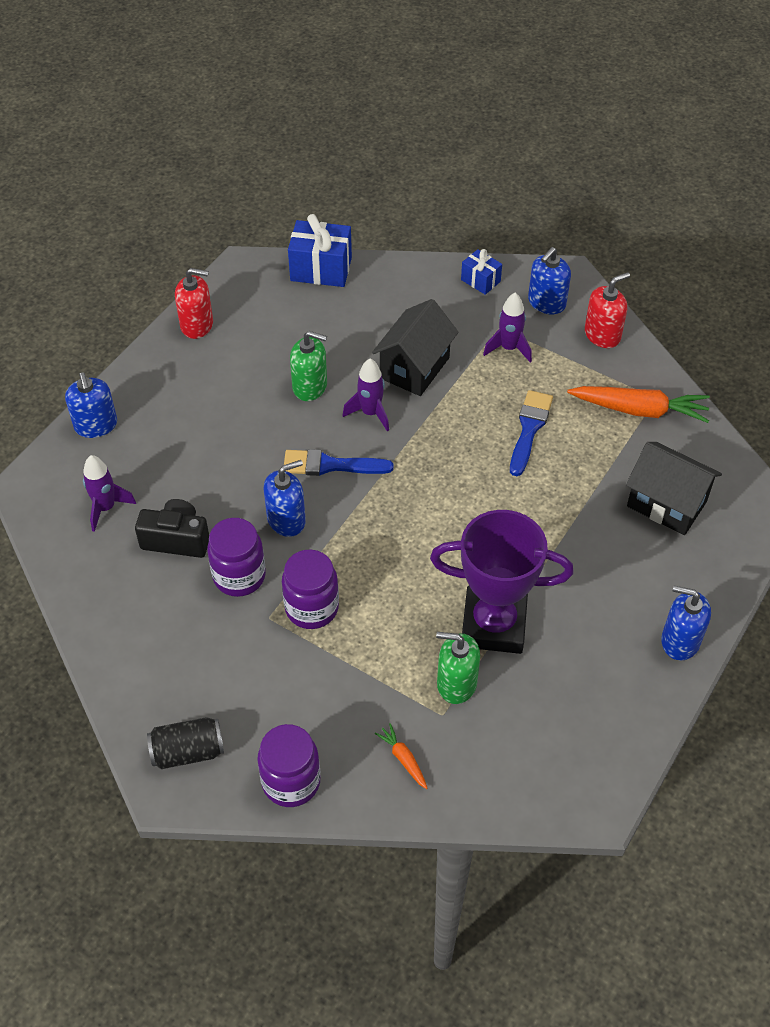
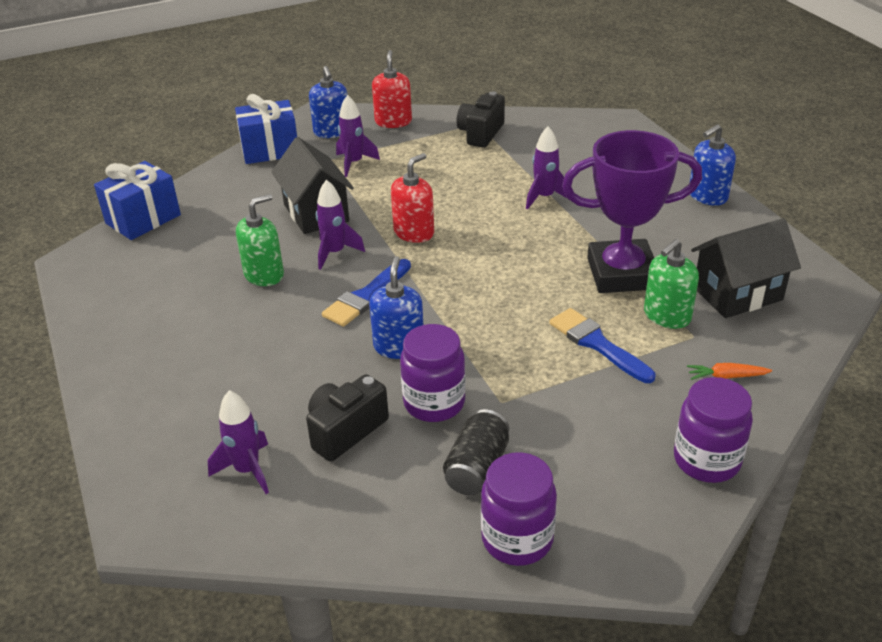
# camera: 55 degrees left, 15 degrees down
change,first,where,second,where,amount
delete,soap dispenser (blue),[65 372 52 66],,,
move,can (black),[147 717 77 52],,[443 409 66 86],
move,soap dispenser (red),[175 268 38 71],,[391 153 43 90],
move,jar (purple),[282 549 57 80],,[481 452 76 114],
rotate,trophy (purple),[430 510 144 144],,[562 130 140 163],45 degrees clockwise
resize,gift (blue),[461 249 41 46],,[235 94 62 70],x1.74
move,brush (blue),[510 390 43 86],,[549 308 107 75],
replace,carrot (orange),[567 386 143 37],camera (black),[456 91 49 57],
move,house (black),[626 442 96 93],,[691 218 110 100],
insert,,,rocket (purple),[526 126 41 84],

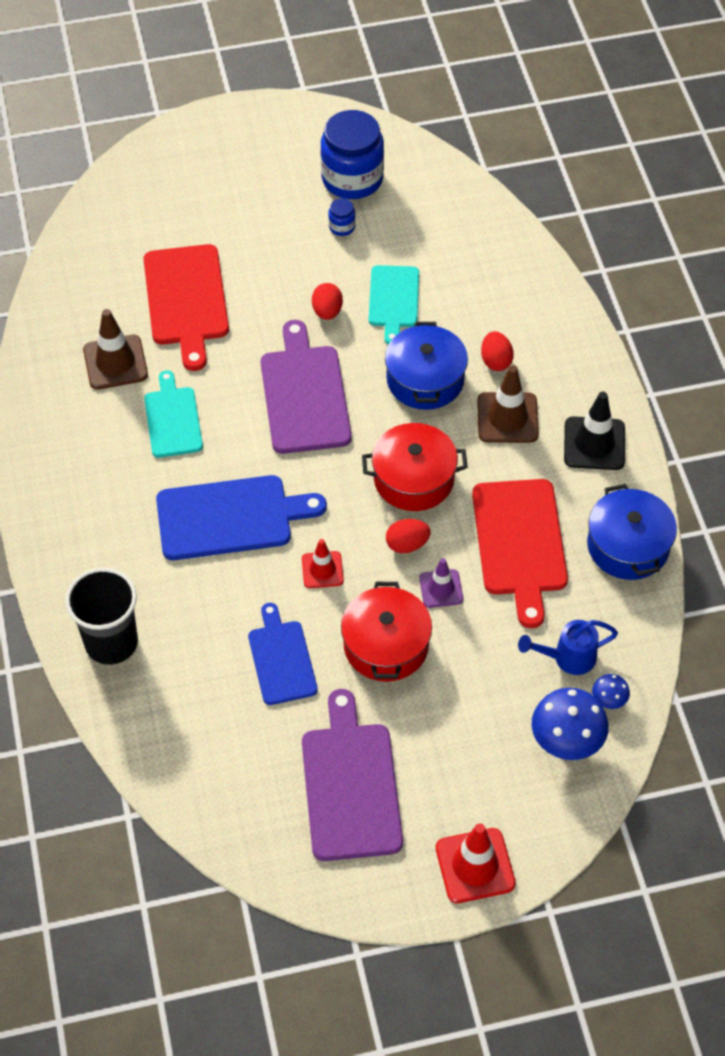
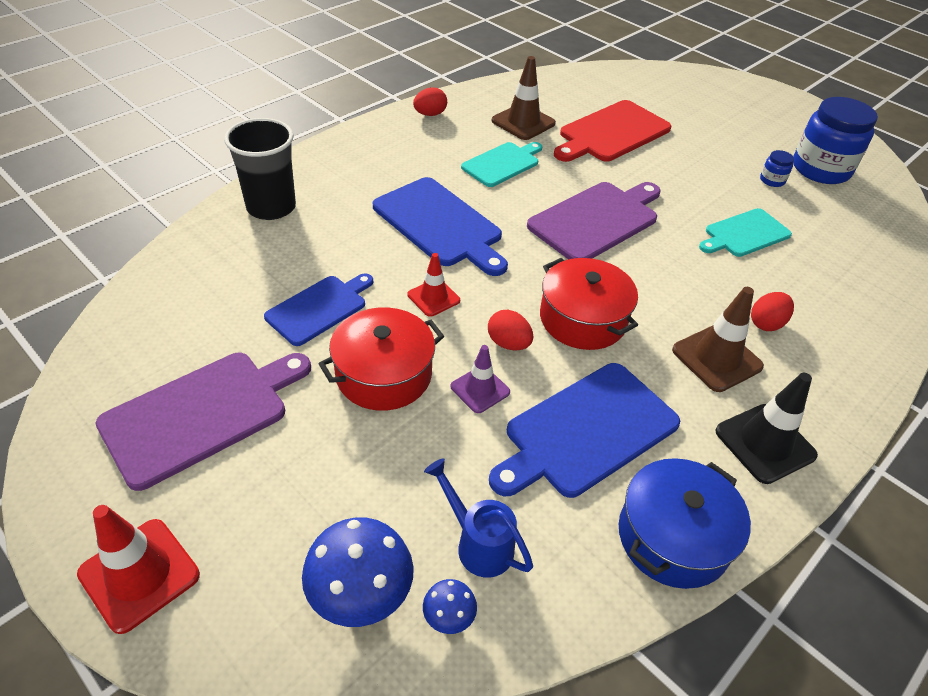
# camera: 55 degrees right, 10 degrees down
change,first,where,second,where,amount
move,egg (red),[312 283 31 37],,[413 87 34 29],
delete,pot (blue),[385 322 83 88],,,
recolor,cutting board (red),[472 479 96 149],cutting board (blue),[489 363 191 135],

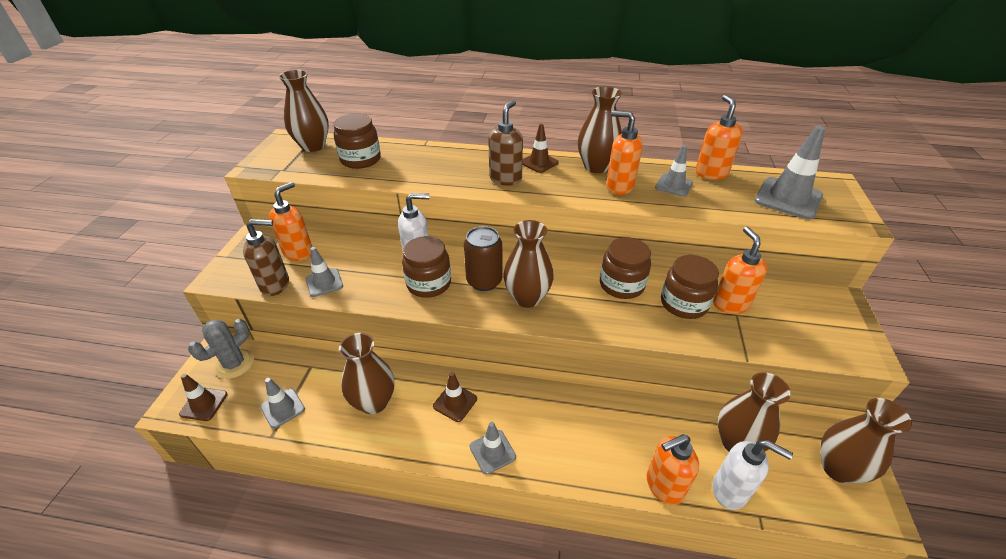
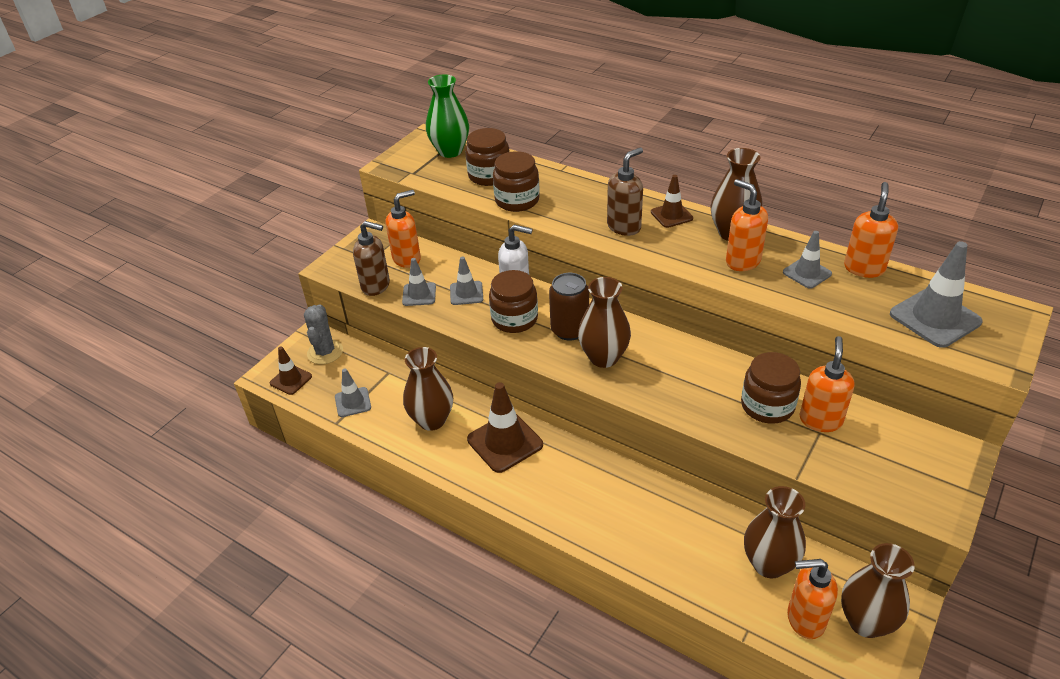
# camera: 25 degrees right, 0 degrees up
change,first,where,second,where,amount
rotate,cactus (grey),[188 319 66 60],,[304 304 39 60],60 degrees counterclockwise
recolor,vase (brown),[279 70 50 82],vase (green),[426 75 43 83],
resize,traffic cone (brown),[433 372 44 50],,[467 382 76 91],x1.69
move,traffic cone (grey),[470 422 46 52],,[450 256 33 49],
move,jar (brown),[600 237 51 62],,[493 151 47 61],
move,soap dispenser (orange),[646 434 53 71],,[787 559 51 80],
delete,soap dispenser (white),[712 440 81 70],,,

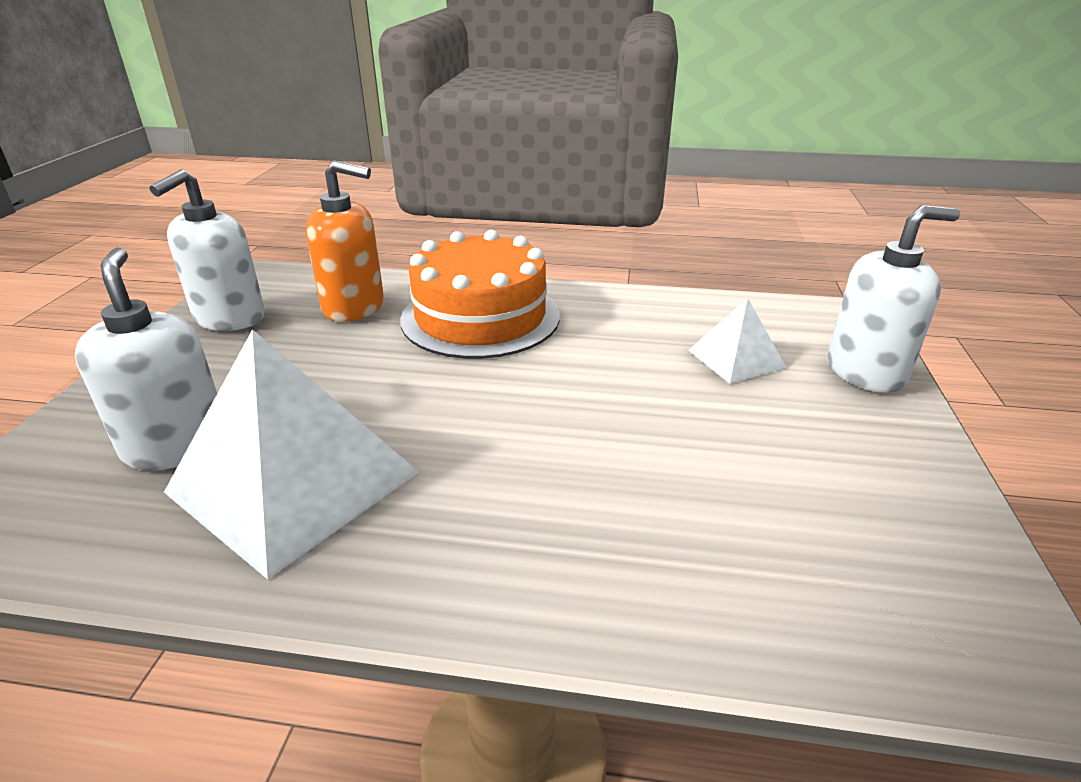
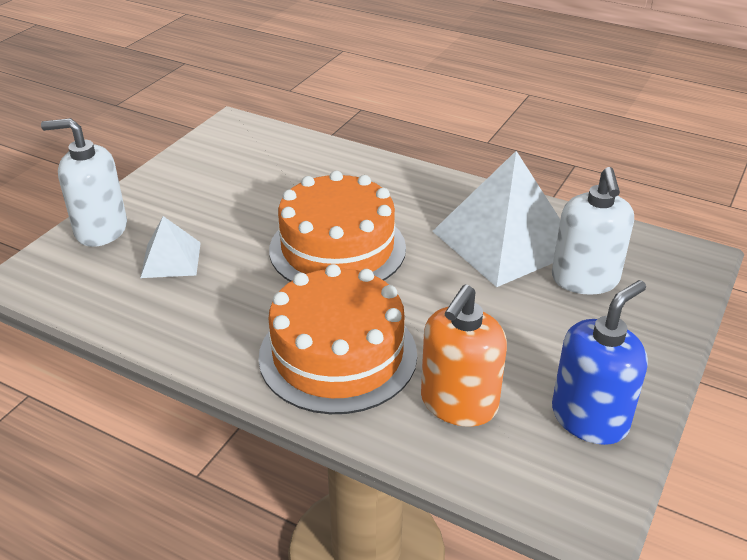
# camera: 160 degrees left, 5 degrees up
change,first,where,second,where,amount
recolor,soap dispenser (white),[150 169 115 162],soap dispenser (blue),[552 280 96 165],
rotate,soap dispenser (orange),[306 160 78 162],,[421 284 86 143],90 degrees counterclockwise
insert,,,cake (orange),[269 171 137 111],

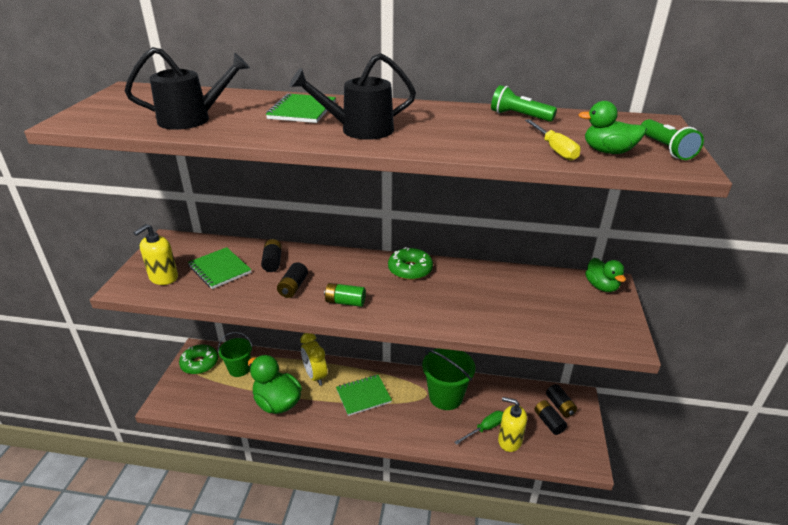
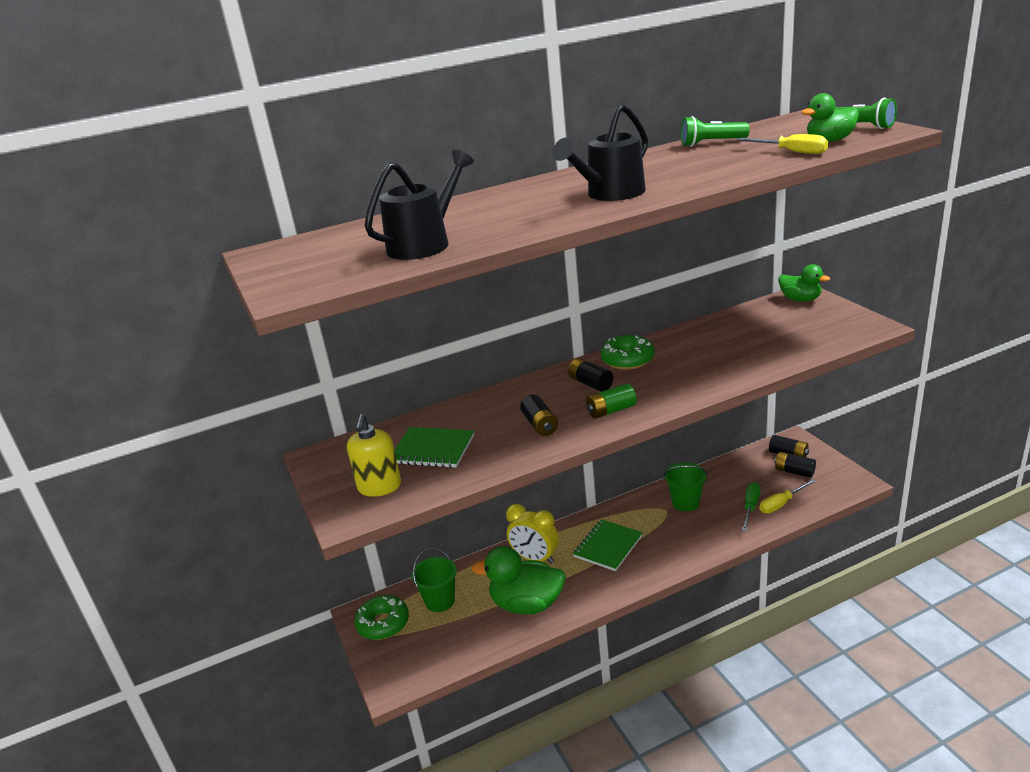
# camera: 30 degrees left, 5 degrees down
change,first,where,second,where,amount
move,battery (black),[261 239 21 33],,[568 358 45 34],
delete,notebook (green),[266 93 70 30],,,
resize,bucket (green),[422 348 53 62],,[664 462 43 49],x0.66
replace,soap dispenser (yellow),[498 397 29 55],screwdriver (yellow),[760 479 56 34],

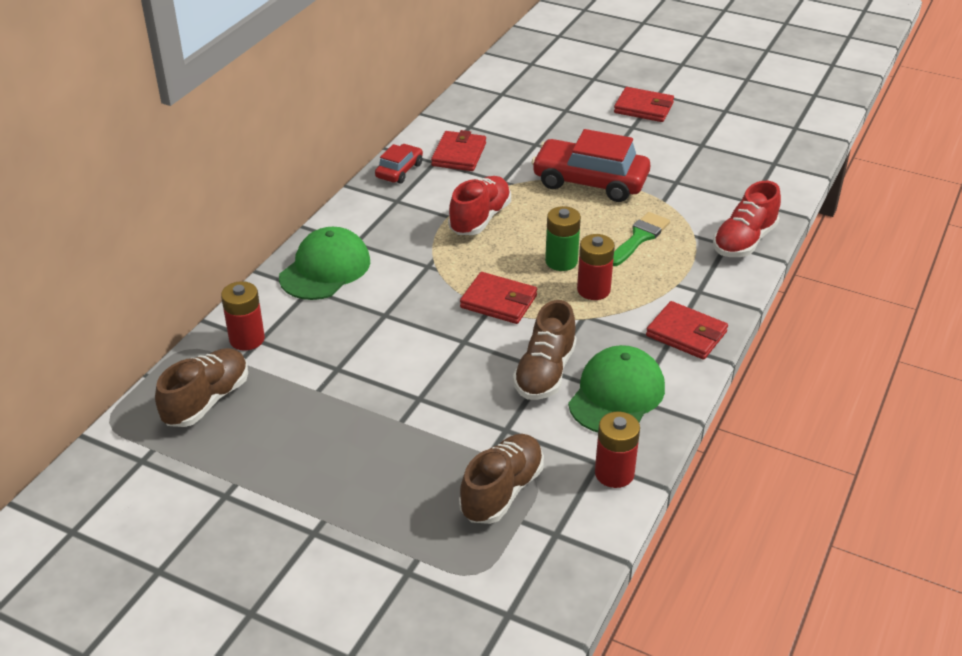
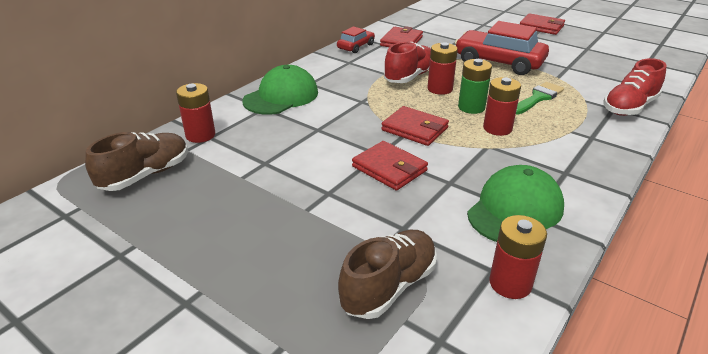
# camera: 10 degrees right, 5 degrees down
change,first,where,second,where,amount
delete,shoe (brown),[513 300 64 100],,,
move,wallet (red),[646 301 82 59],,[352 141 76 50],
insert,,,battery (red),[427 42 31 53],

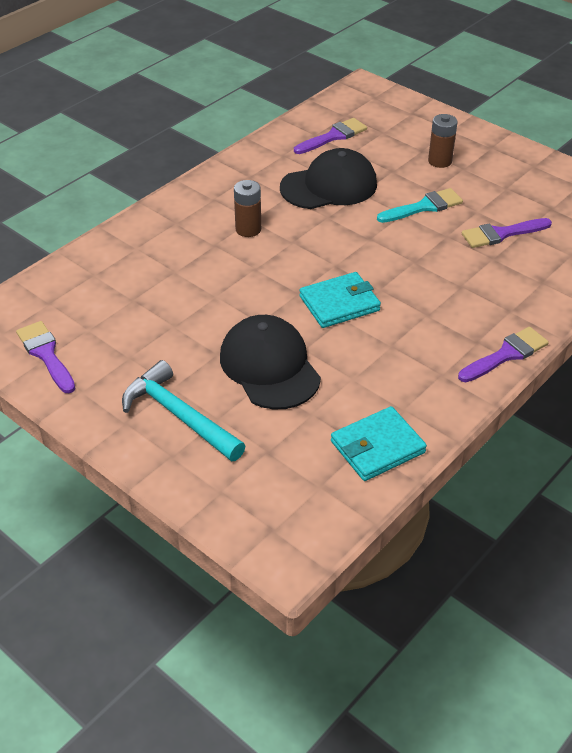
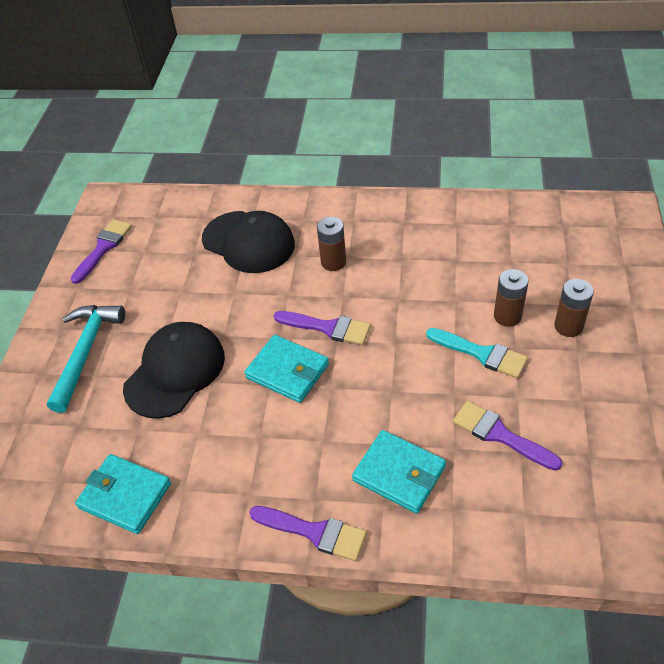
# camera: 60 degrees right, 5 degrees up
change,first,where,second,where,amount
move,cap (black),[280 148 97 61],,[202 211 93 62],
move,brush (purple),[294 118 73 36],,[274 311 97 34],
insert,,,wallet (turquoise),[352 430 94 84],
insert,,,battery (brown),[494 269 35 58],

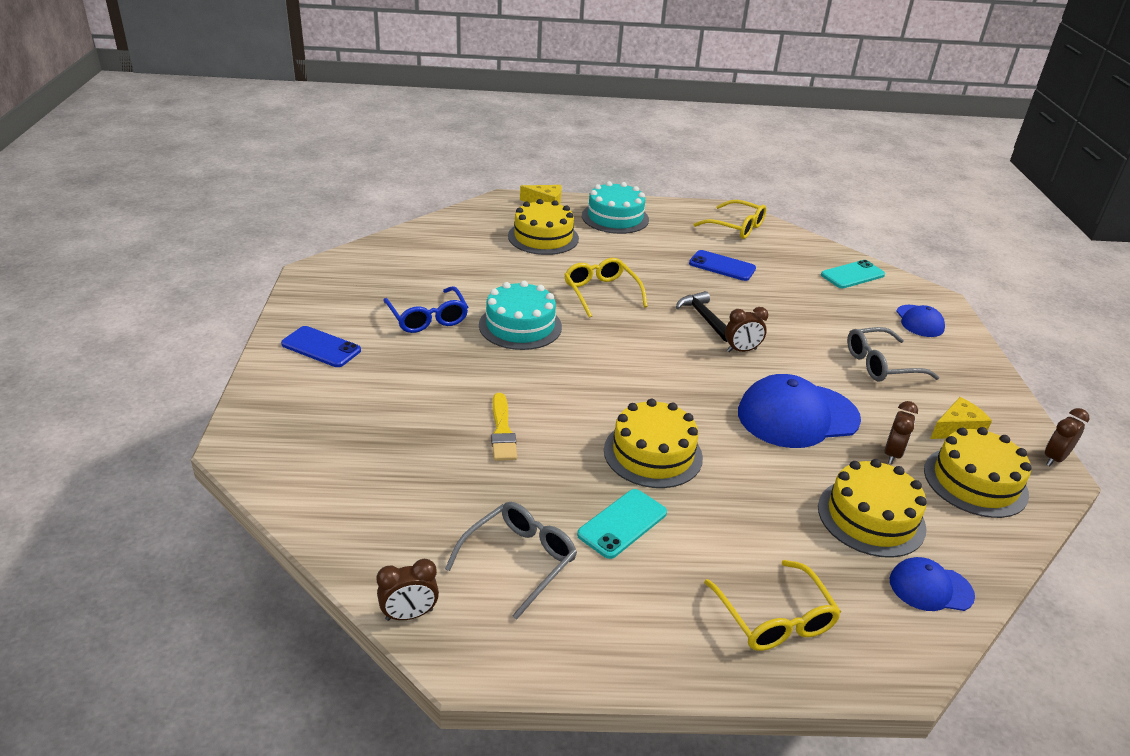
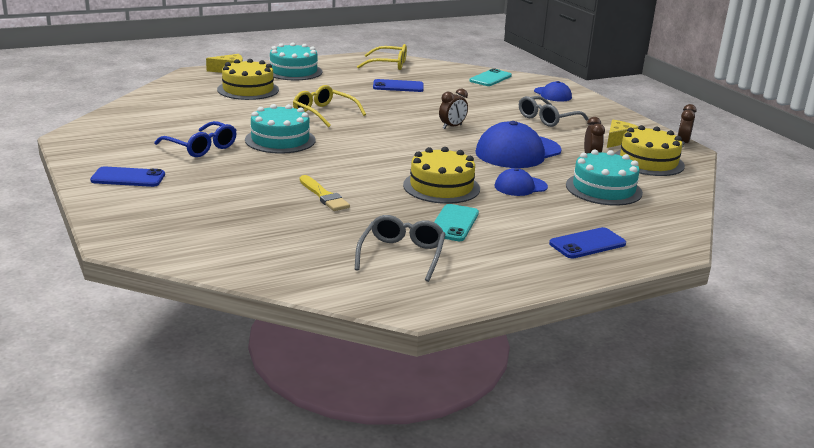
# camera: 25 degrees left, 10 degrees down
change,first,where,second,where,amount
delete,clock (brown),[377 559 62 62],,,
delete,hammer (black),[676 291 51 51],,,
replace,glasses (yellow),[704 560 137 91],phone (blue),[549 227 77 32],
recolor,cake (yellow),[818 459 109 99],cake (turquoise),[566 150 77 56],
move,cap (blue),[890 557 85 54],,[495 168 53 28],

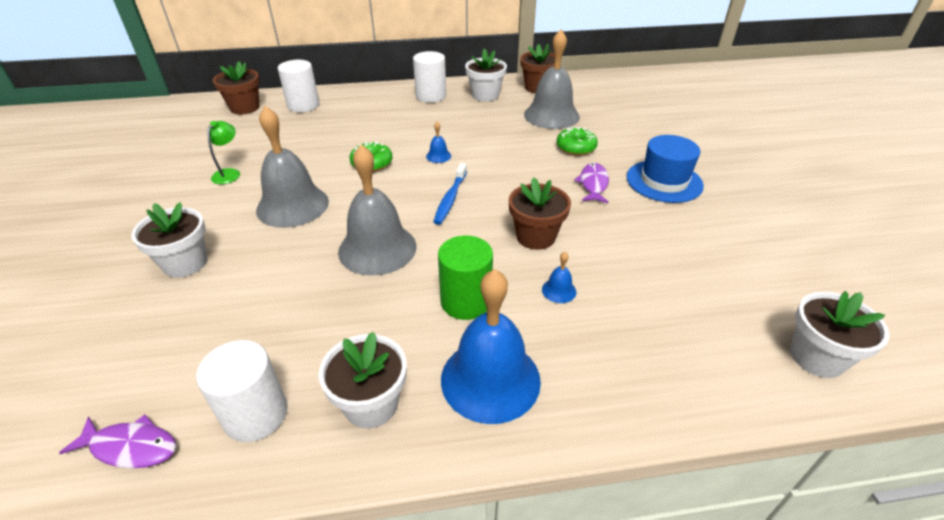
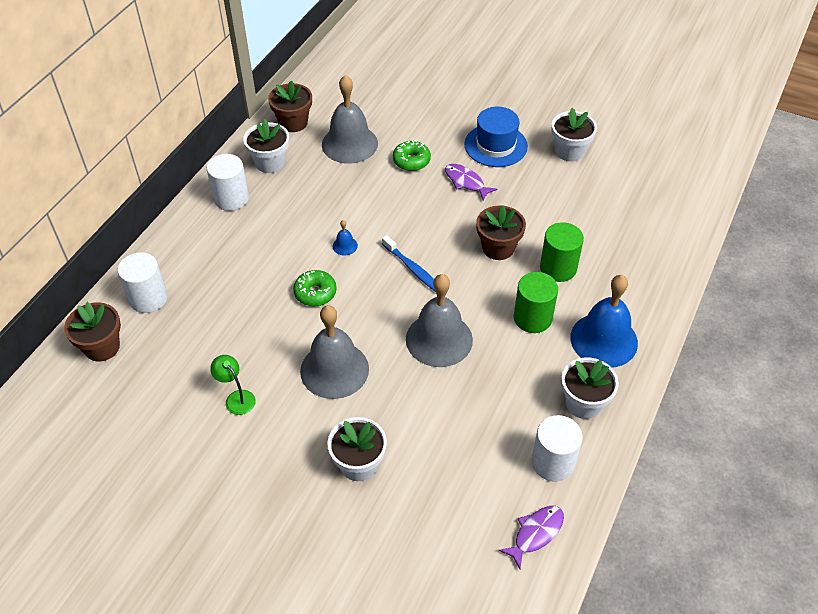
# camera: 55 degrees left, 10 degrees up
change,first,where,second,where,amount
replace,bell (blue),[542 252 34 51],cylinder (green),[540 222 44 60],
move,flower pot (white),[790 291 99 87],,[551 108 46 53],

